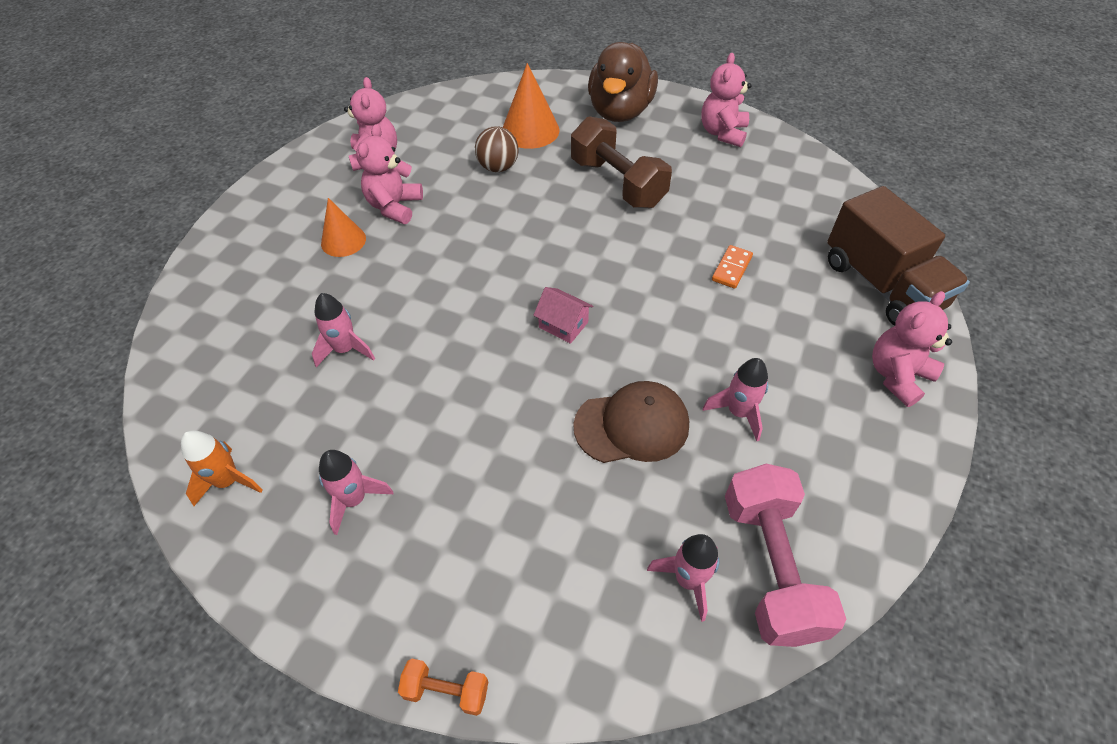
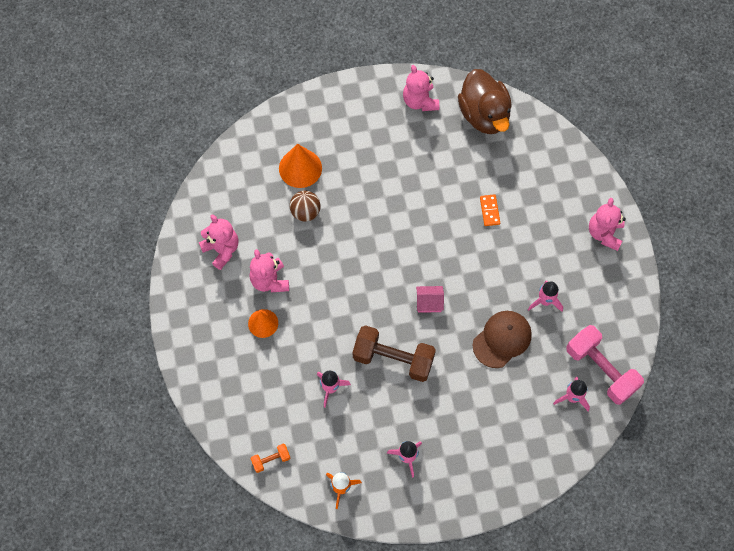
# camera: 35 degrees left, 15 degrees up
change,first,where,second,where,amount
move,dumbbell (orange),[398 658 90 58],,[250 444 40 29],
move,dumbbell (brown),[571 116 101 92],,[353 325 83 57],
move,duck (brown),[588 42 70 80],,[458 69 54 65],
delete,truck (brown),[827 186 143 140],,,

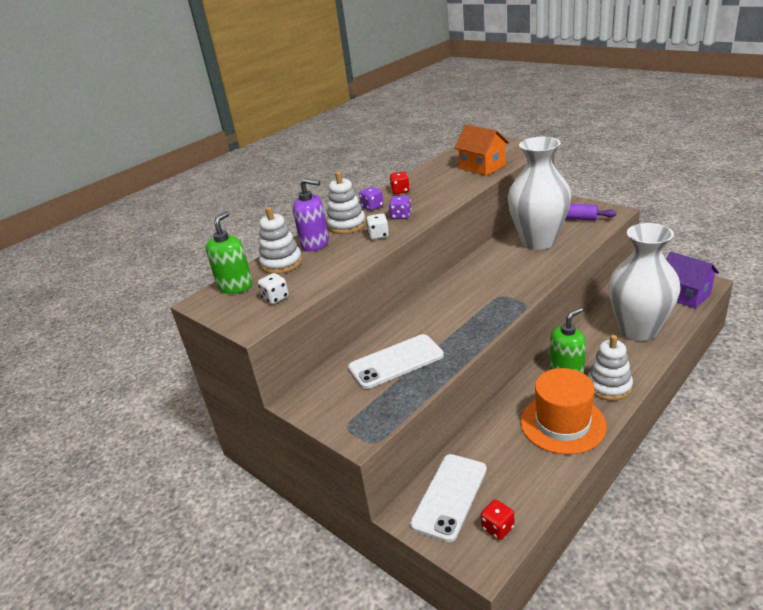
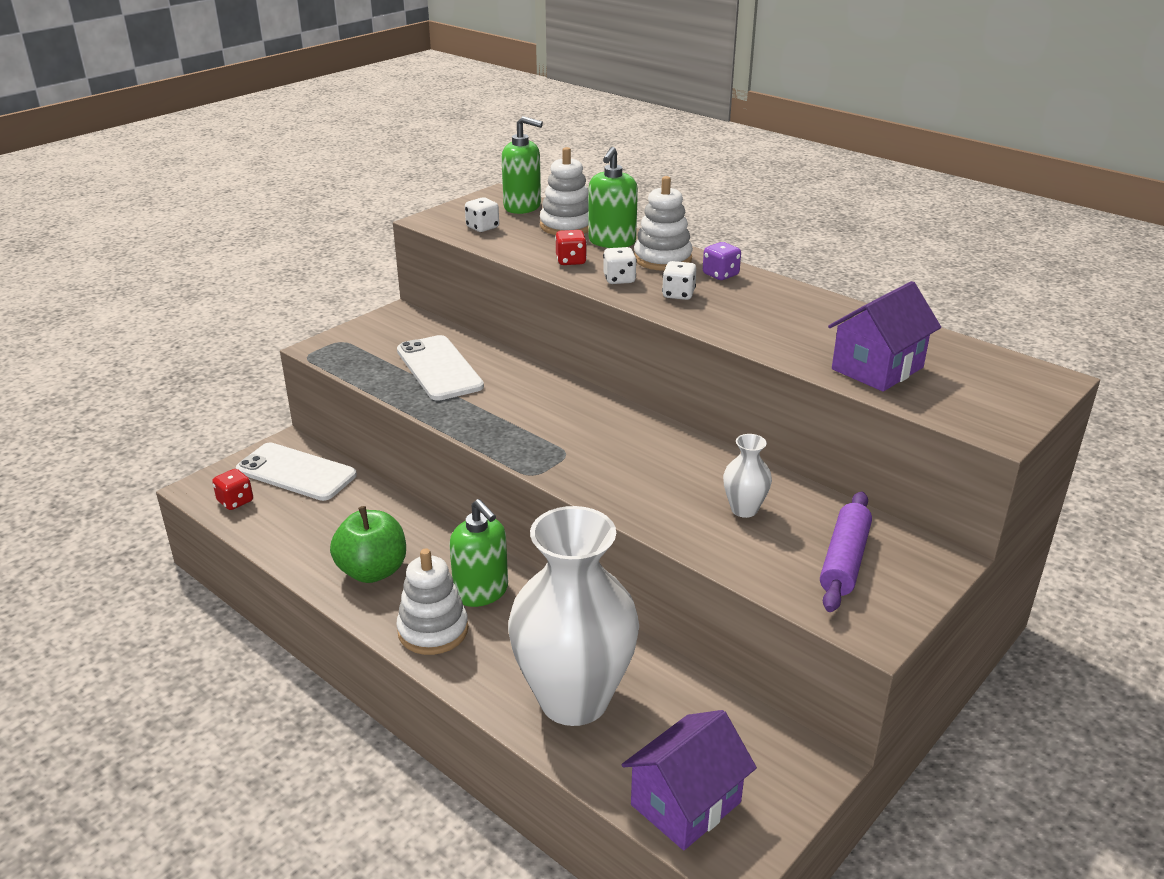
# camera: 85 degrees right, 0 degrees up
change,first,where,second,where,amount
recolor,soap dispenser (purple),[293 178 36 73],soap dispenser (green),[588 147 50 101],
move,dice (red),[389 171 21 23],,[555 230 32 35],
recolor,dice (purple),[389 196 22 23],dice (white),[662 261 34 39],
recolor,house (orange),[454 124 55 52],house (purple),[828 281 113 111],
resize,vase (white),[507 137 64 113],,[723 434 49 84],x0.41
replace,hat (orange),[520 368 87 86],apple (green),[330 506 76 77],

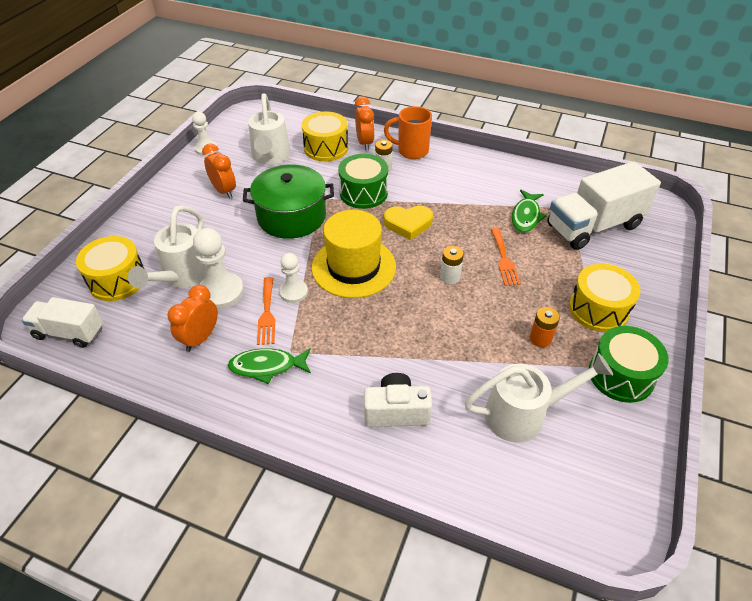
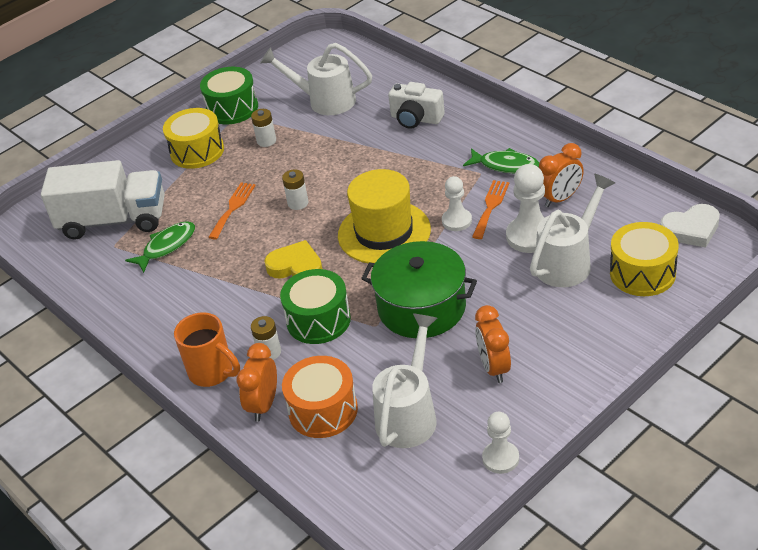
# camera: 150 degrees left, 5 degrees down
change,first,where,second,where,amount
replace,truck (white),[21 297 82 51],heart (white),[660 204 60 44],
recolor,drum (yellow),[301 111 47 50],drum (orange),[282 356 76 82],
recolor,battery (orange),[530 307 30 40],battery (white),[251 109 25 38],

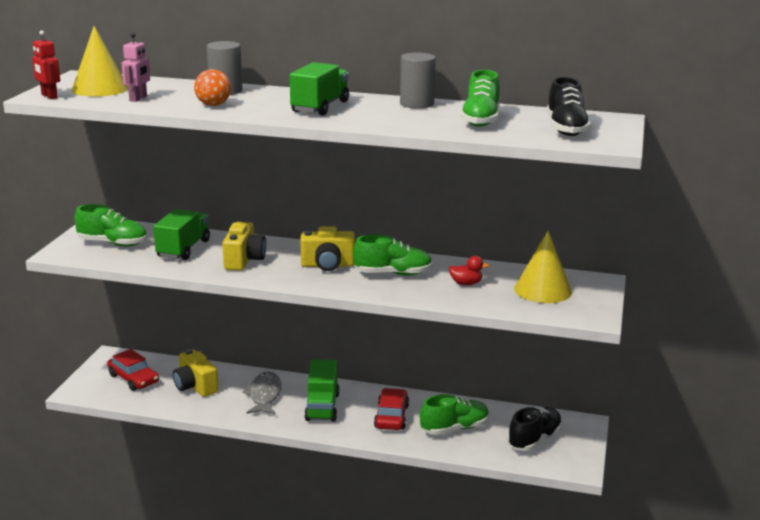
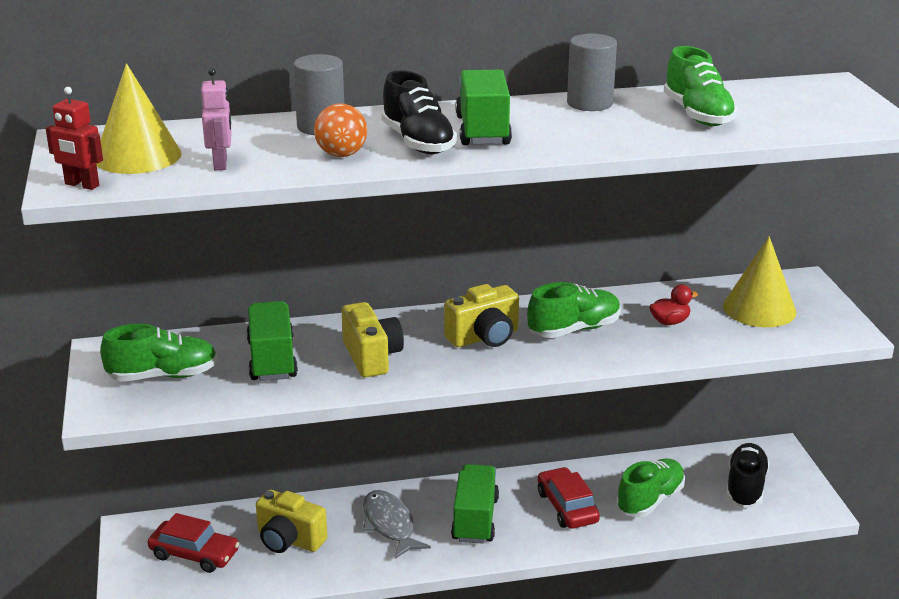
# camera: 25 degrees left, 5 degrees up
change,first,where,second,where,amount
rotate,truck (green),[304 359 35 63],,[451 464 48 80],150 degrees counterclockwise
move,shoe (black),[547 77 44 59],,[382 70 75 84],

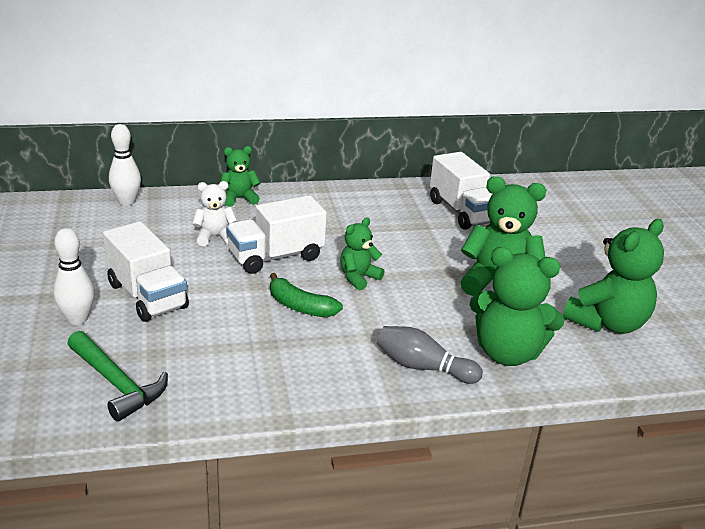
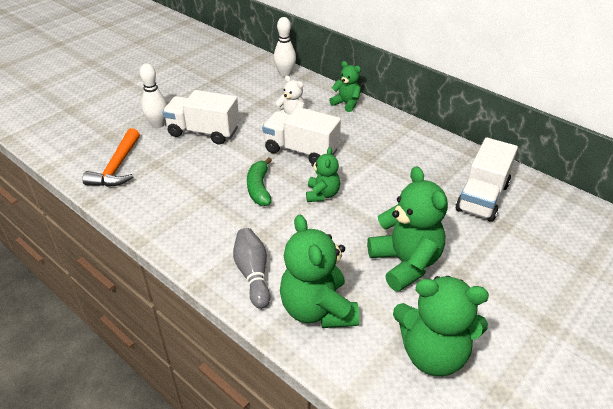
# camera: 55 degrees right, 10 degrees up
change,first,where,second,where,amount
recolor,hammer (green),[67 331 101 91],hammer (orange),[82 128 58 59],
rotate,truck (white),[103 221 86 101],,[163 90 76 54],90 degrees clockwise
rotate,teddy bear (green),[340 218 45 73],,[306 147 34 55],90 degrees clockwise

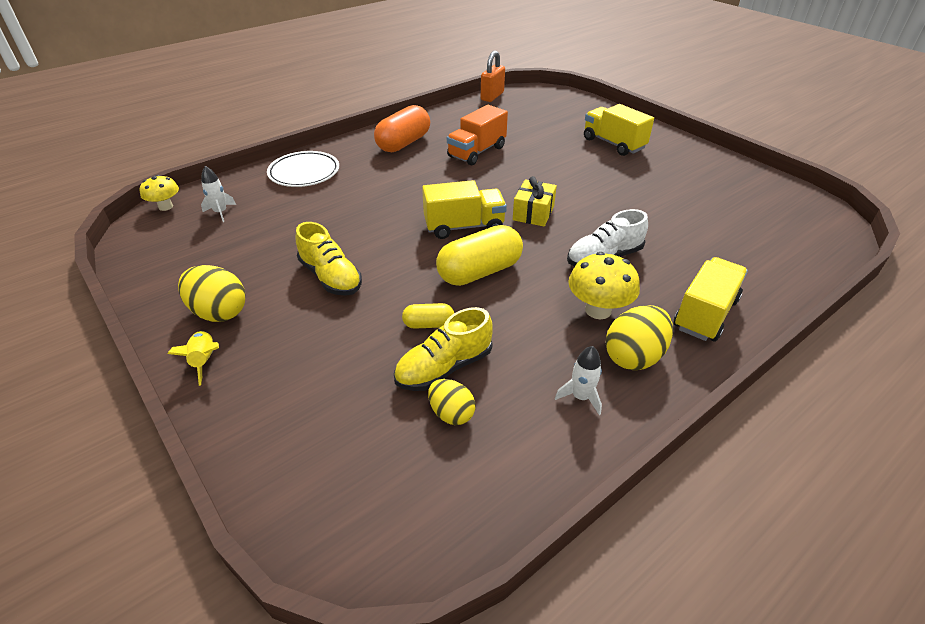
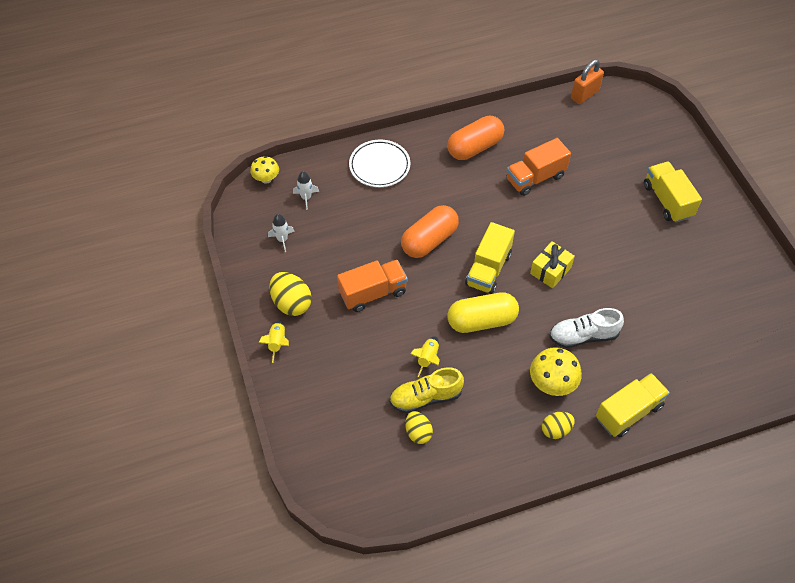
# camera: 20 degrees right, 15 degrees up
change,first,where,second,where,amount
replace,shoe (yellow),[295 222 67 74],truck (orange),[337 260 71 52],
replace,capsule (yellow),[402 303 52 26],rocket (yellow),[410 336 30 41],
rotate,truck (yellow),[422 180 85 59],,[465 222 50 72],105 degrees clockwise
move,rocket (white),[555 346 47 69],,[268 214 27 38],
resize,egg (yellow),[605 305 68 65],,[542 412 33 27],x0.64
insert,,,capsule (orange),[401 205 58 53],

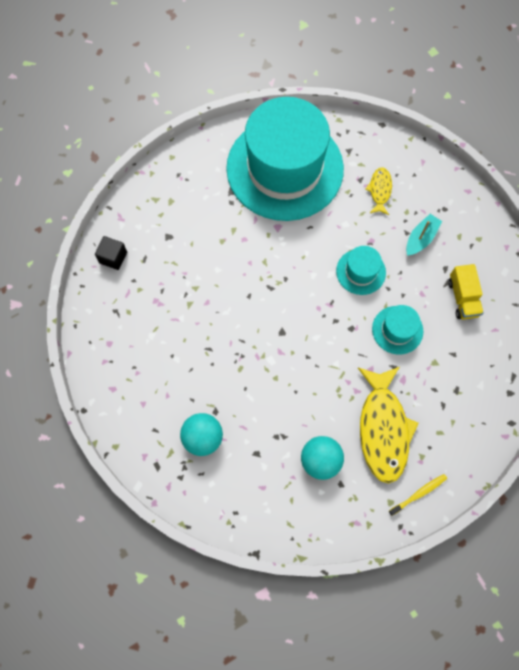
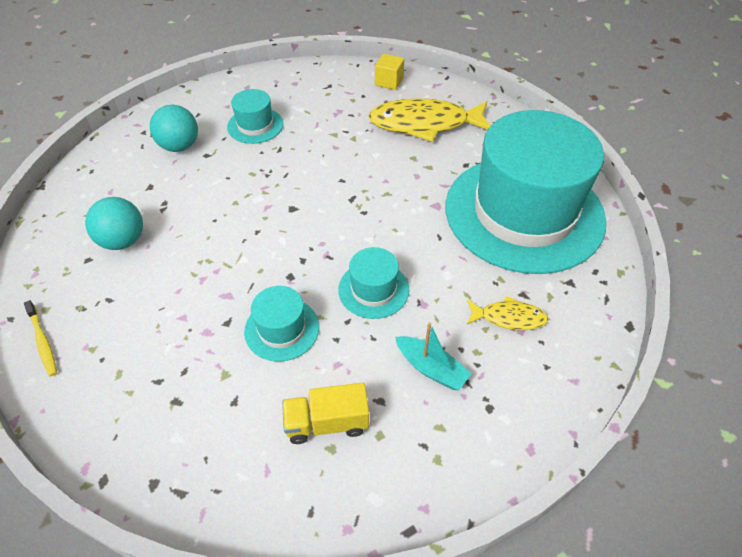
# camera: 90 degrees right, 20 degrees down
change,first,where,second,where,amount
recolor,cube (black),[95 236 32 34],cube (yellow),[375 54 29 36],
move,fish (yellow),[358 367 61 117],,[368 98 123 44],
insert,,,hat (turquoise),[227 89 56 55],

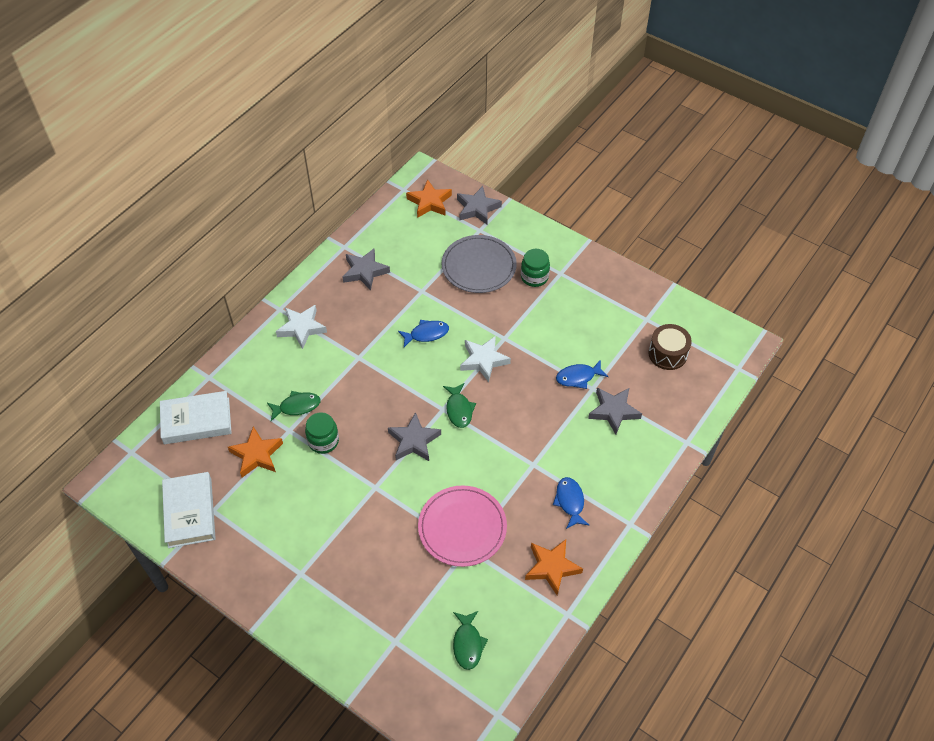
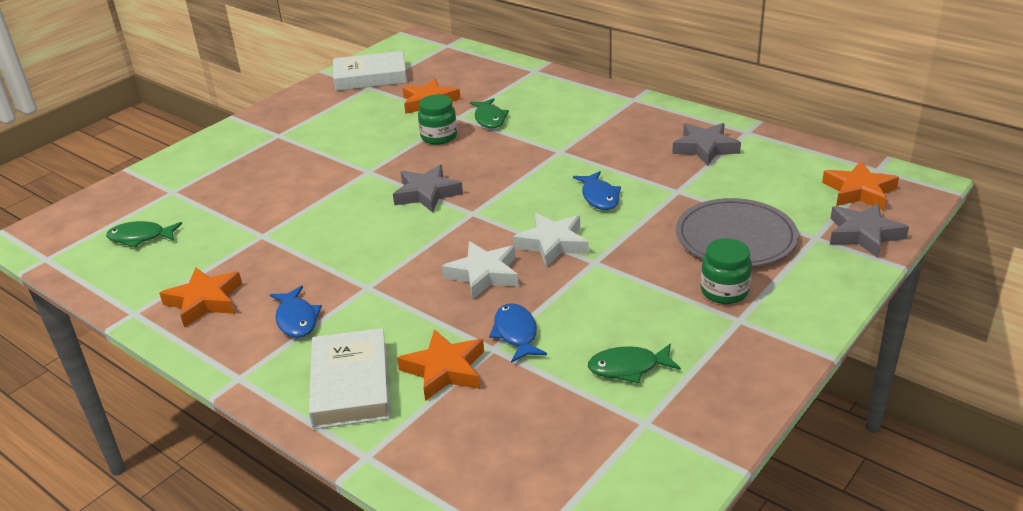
# camera: 95 degrees right, 20 degrees down
change,first,where,second,where,amount
move,book (white),[160 391 72 53],,[309 328 81 101],
move,star (white),[276 305 51 44],,[442 241 77 58],
delete,plate (pink),[418 485 89 82],,,
move,fish (green),[443 383 33 45],,[588 344 93 39],
rotate,fish (blue),[553 477 36 52],,[270 286 52 52],75 degrees clockwise
recolor,star (grey),[588 388 54 47],star (orange),[397 329 87 72],
delete,drum (brown),[649 324 43 46],,,

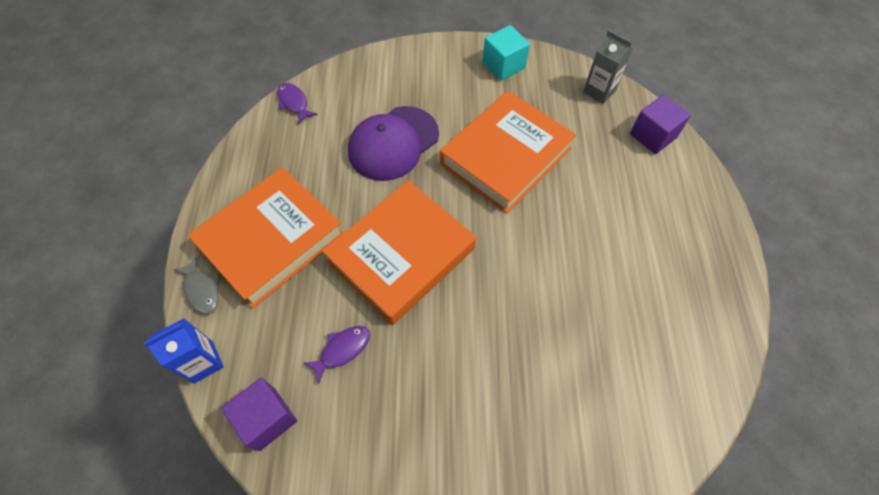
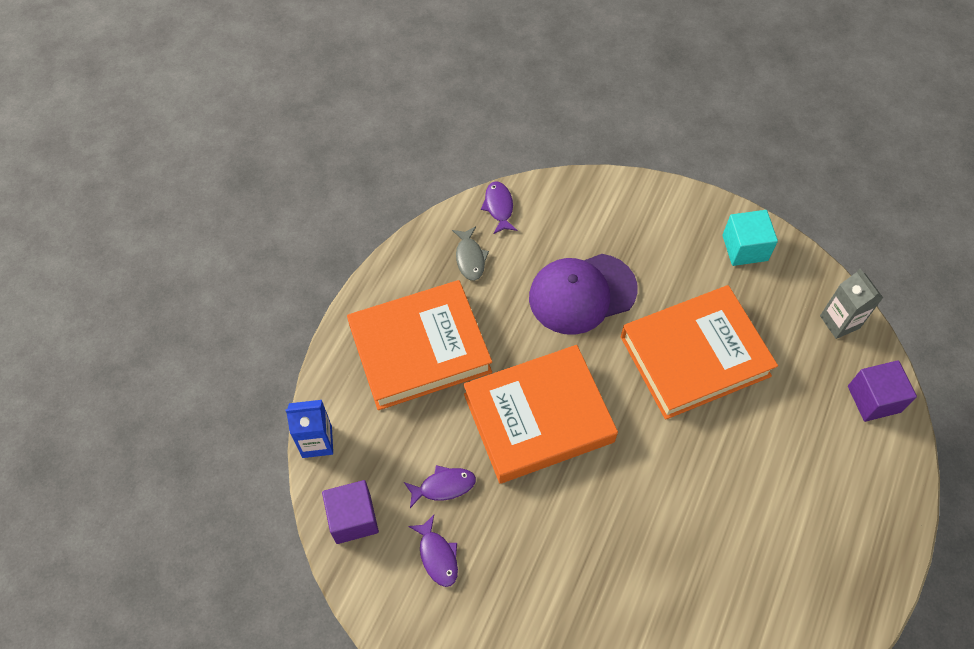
# camera: 25 degrees right, 0 degrees up
change,first,where,second,where,amount
move,fish (grey),[173 257 46 57],,[452 226 37 55],
insert,,,fish (purple),[408 515 50 72],

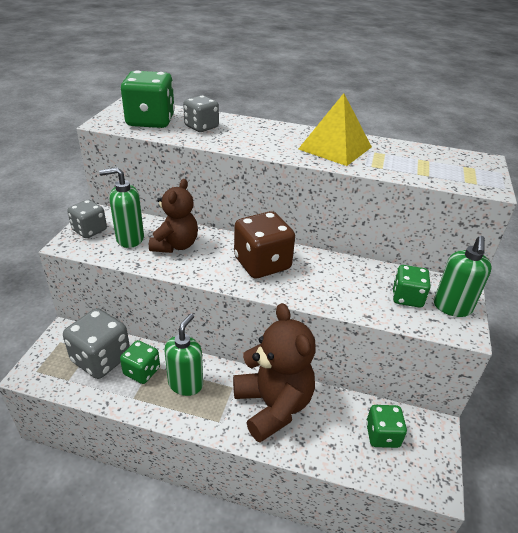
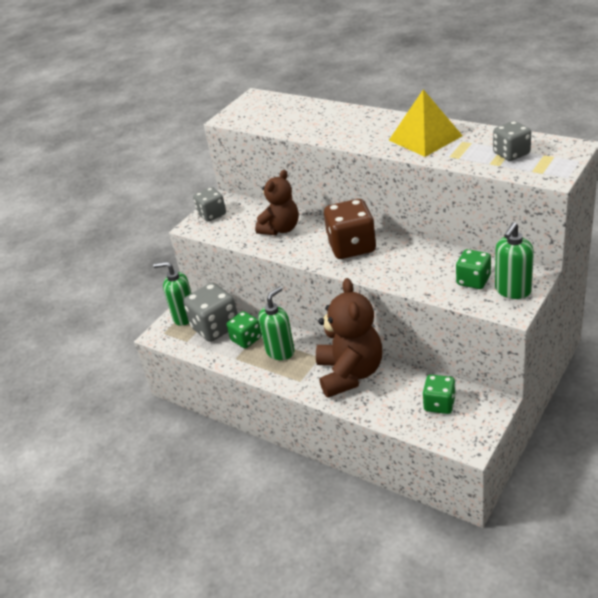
# camera: 25 degrees right, 0 degrees up
change,first,where,second,where,amount
move,soap dispenser (green),[99 167 45 81],,[153 262 38 64],
delete,dice (green),[121 70 54 58],,,
move,dice (grey),[183 95 36 37],,[493 121 38 40],

